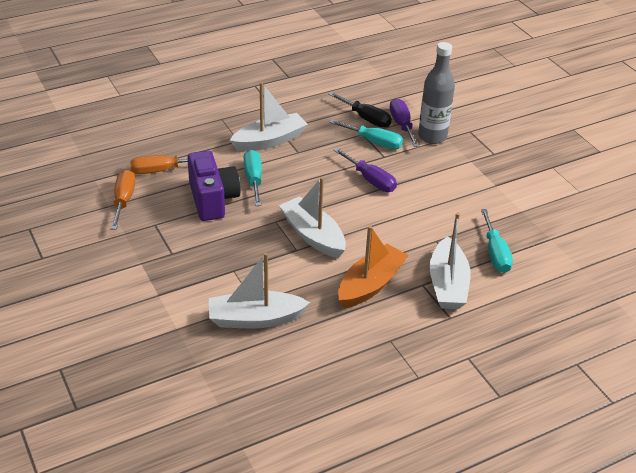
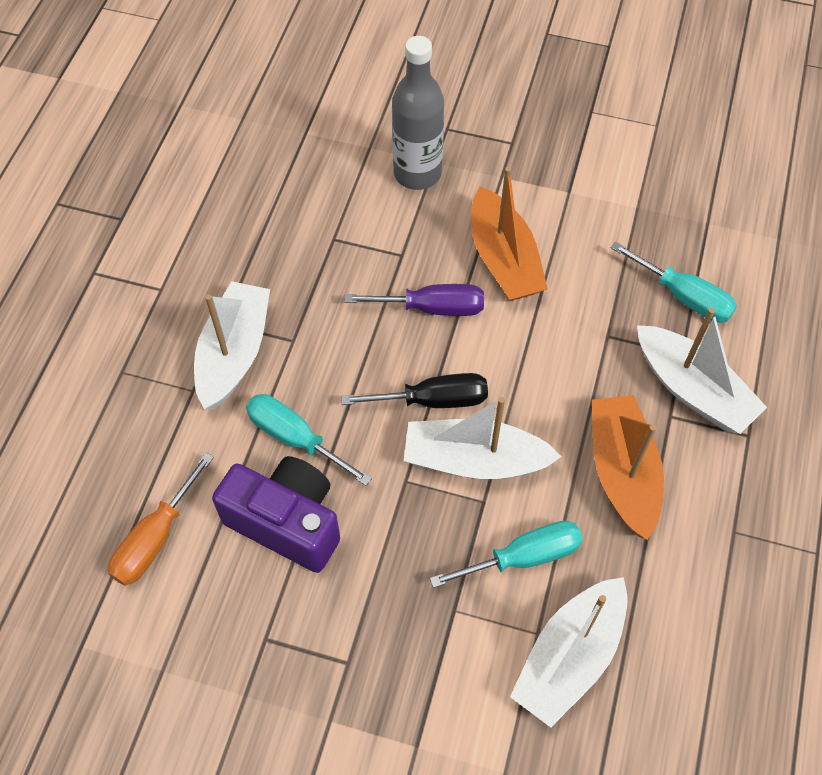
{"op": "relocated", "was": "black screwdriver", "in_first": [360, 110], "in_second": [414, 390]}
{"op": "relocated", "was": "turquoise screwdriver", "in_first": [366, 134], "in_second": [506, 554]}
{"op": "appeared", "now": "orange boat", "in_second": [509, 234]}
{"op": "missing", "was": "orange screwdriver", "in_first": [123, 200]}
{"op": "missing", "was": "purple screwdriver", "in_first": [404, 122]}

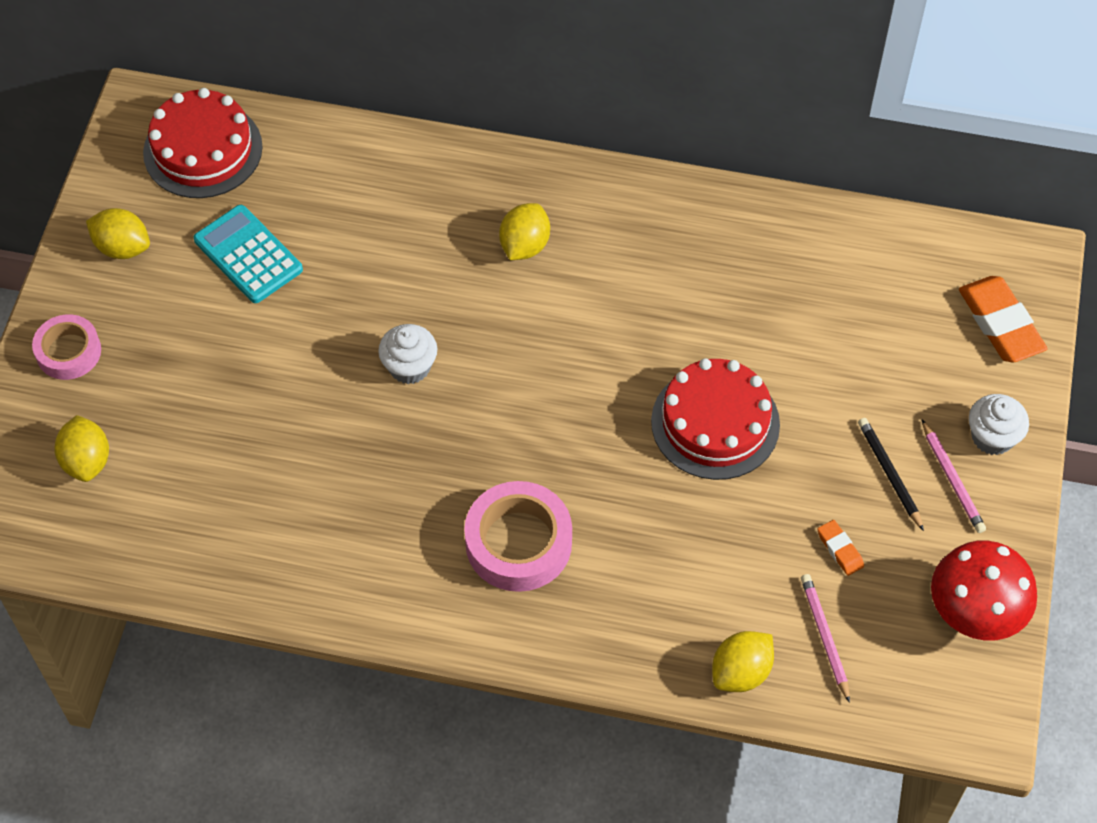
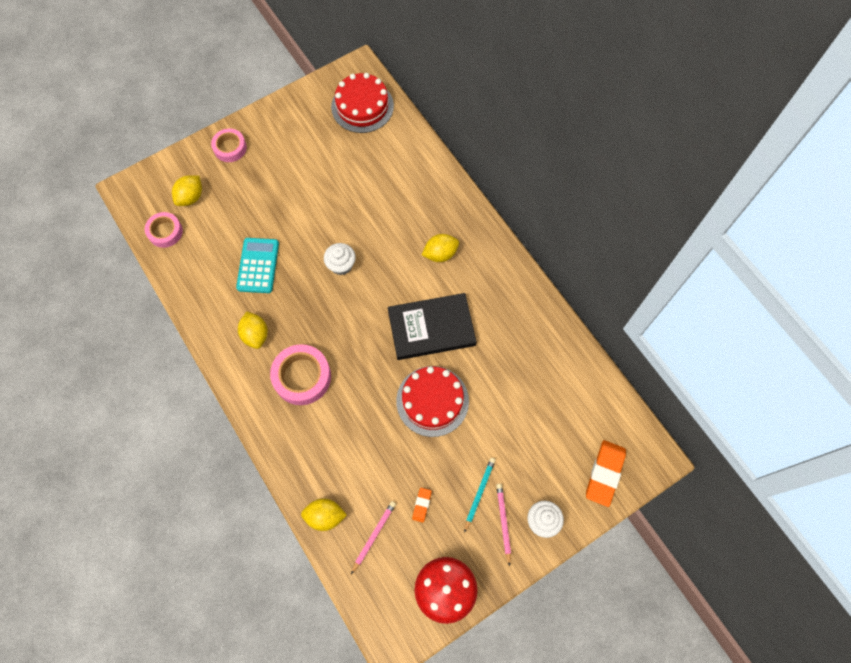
{"op": "appeared", "now": "pink tape", "in_second": [164, 230]}
{"op": "relocated", "was": "turquoise calculator", "in_first": [248, 254], "in_second": [257, 265]}
{"op": "relocated", "was": "yellow lemon", "in_first": [118, 233], "in_second": [253, 330]}
{"op": "appeared", "now": "black book", "in_second": [432, 326]}
{"op": "colour", "was": "black pencil", "now": "turquoise pencil", "in_first": [891, 474], "in_second": [480, 495]}
{"op": "spun", "was": "pink pencil", "in_first": [954, 476], "in_second": [503, 525], "clockwise": 150}

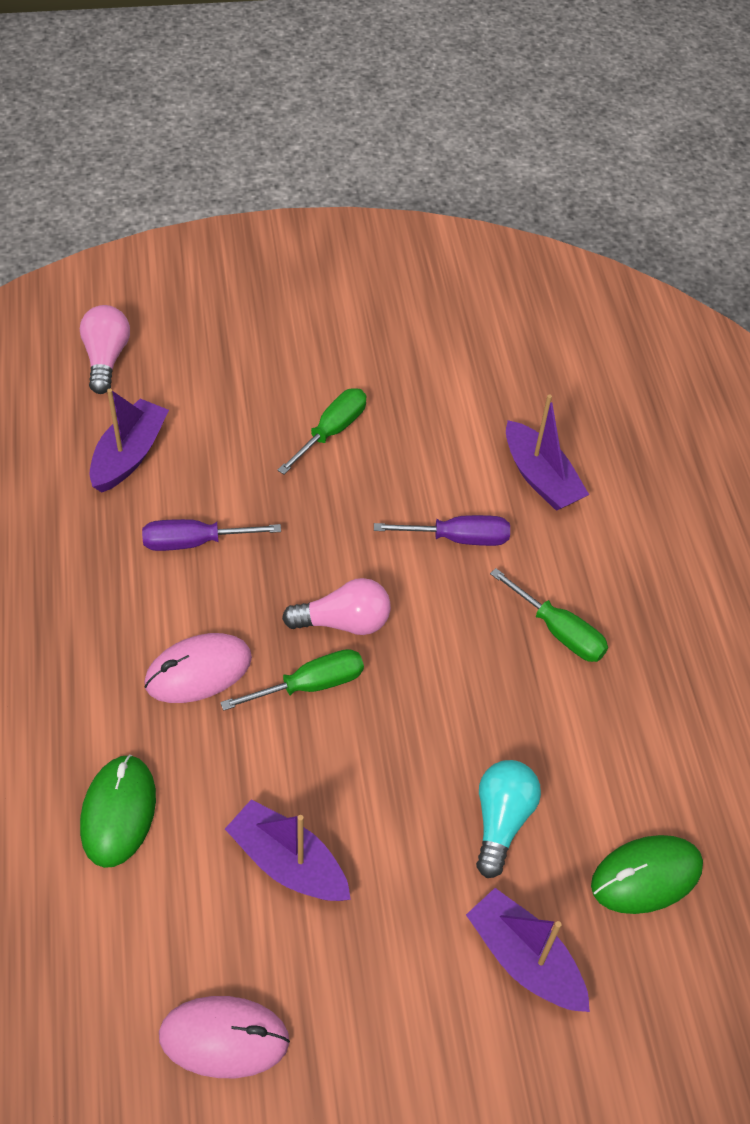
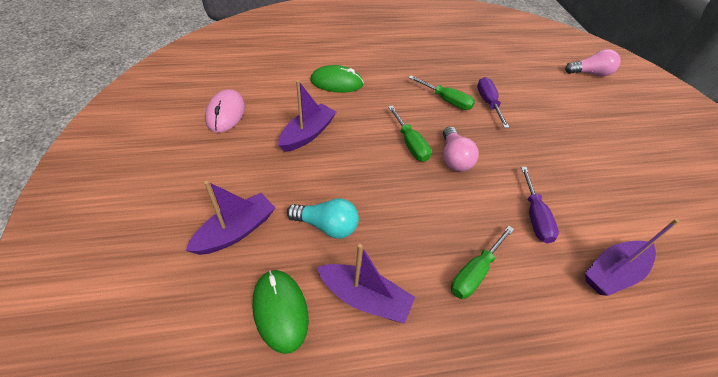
{"op": "relocated", "was": "purple boat", "in_first": [129, 440], "in_second": [366, 283]}
{"op": "relocated", "was": "green screwdriver", "in_first": [322, 431], "in_second": [442, 93]}
{"op": "missing", "was": "pink mouse", "in_first": [198, 668]}

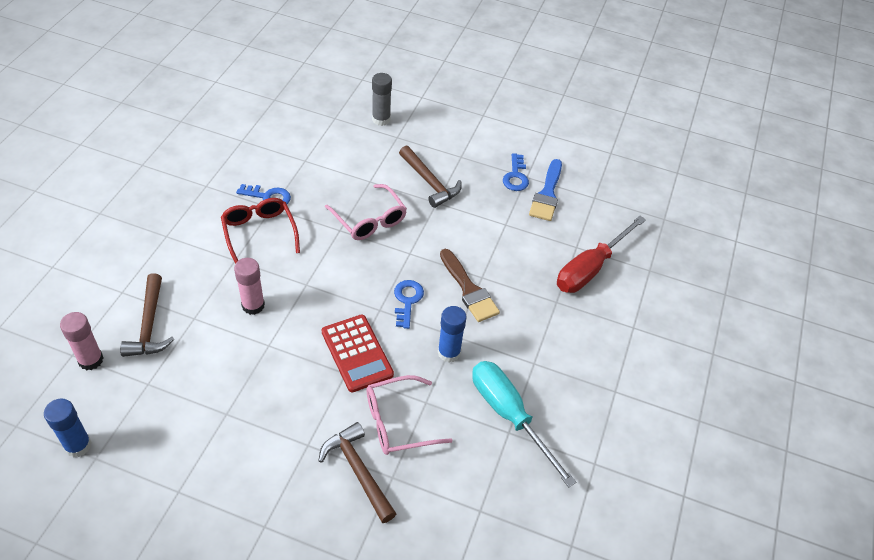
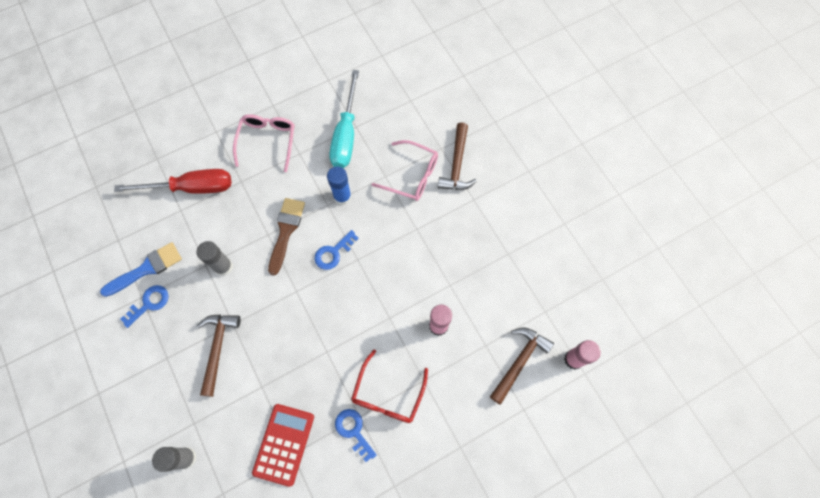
{"op": "appeared", "now": "grey glue stick", "in_second": [214, 258]}
{"op": "relocated", "was": "pink glasses", "in_first": [366, 212], "in_second": [264, 143]}
{"op": "relocated", "was": "red calculator", "in_first": [358, 353], "in_second": [283, 445]}
{"op": "missing", "was": "blue glue stick", "in_first": [68, 428]}

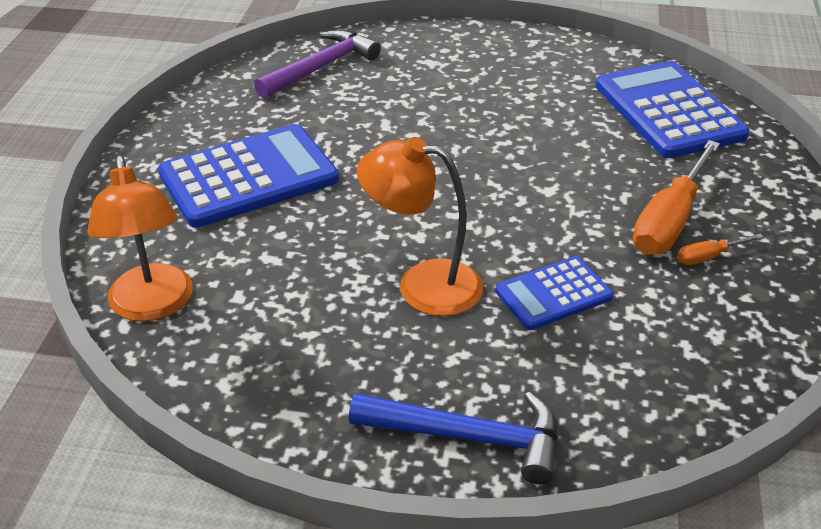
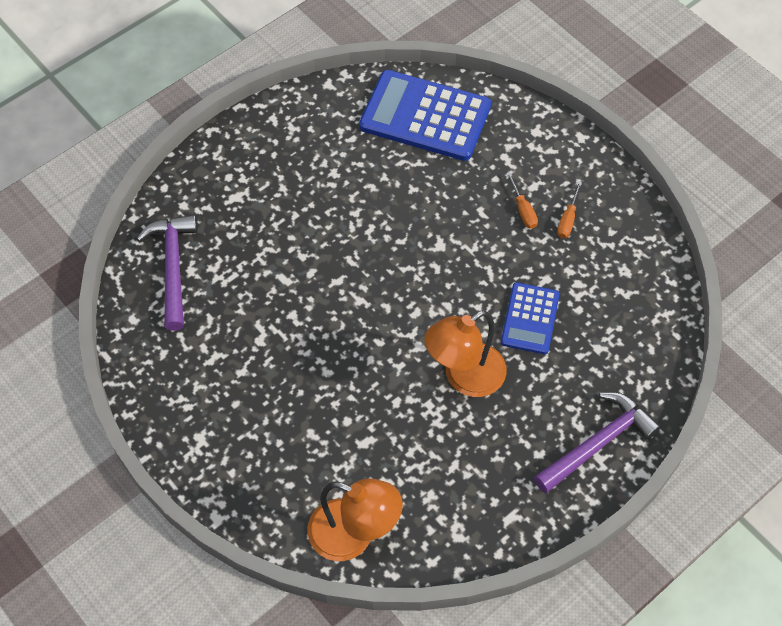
{"op": "size", "was": "orange screwdriver", "in_first": [676, 197], "in_second": [522, 200], "ratio": 0.47}
{"op": "colour", "was": "blue hammer", "now": "purple hammer", "in_first": [453, 438], "in_second": [597, 442]}
{"op": "missing", "was": "blue calculator", "in_first": [248, 176]}

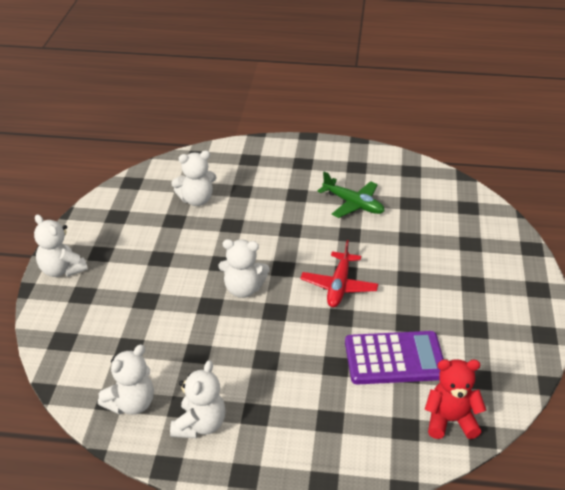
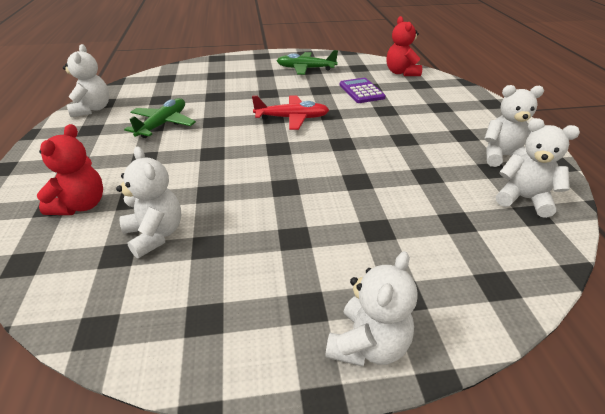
{"op": "appeared", "now": "red teddy bear", "in_second": [70, 169]}
{"op": "relocated", "was": "white teddy bear", "in_first": [244, 268], "in_second": [86, 80]}
{"op": "appeared", "now": "green plane", "in_second": [307, 62]}
{"op": "size", "was": "purple calculator", "in_first": [394, 358], "in_second": [363, 90], "ratio": 0.66}

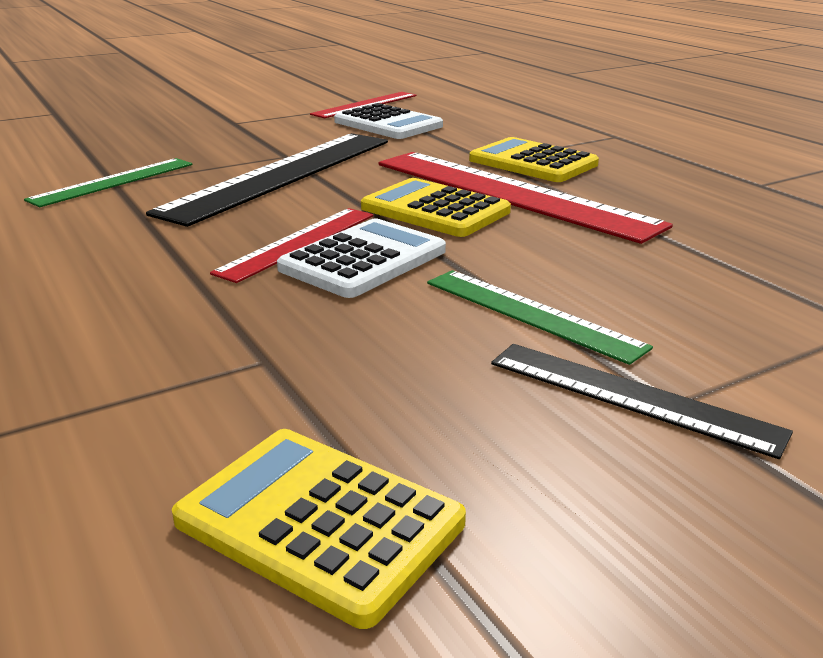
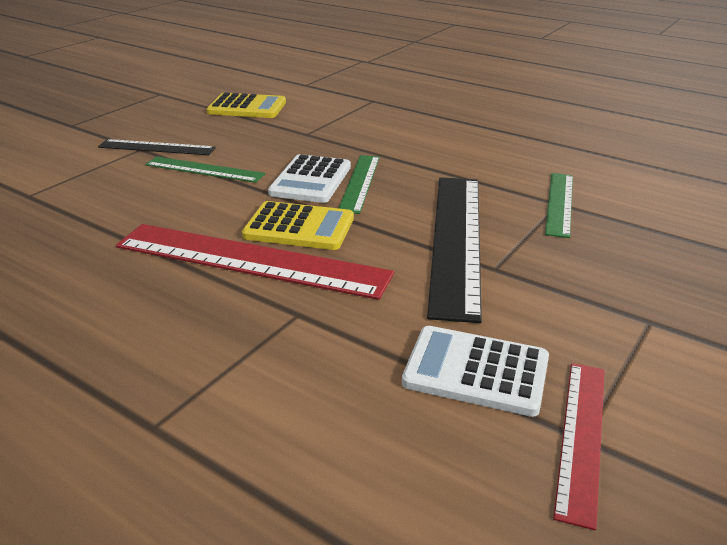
{"op": "colour", "was": "red ruler", "now": "green ruler", "in_first": [291, 245], "in_second": [359, 184]}
{"op": "missing", "was": "yellow calculator", "in_first": [534, 159]}

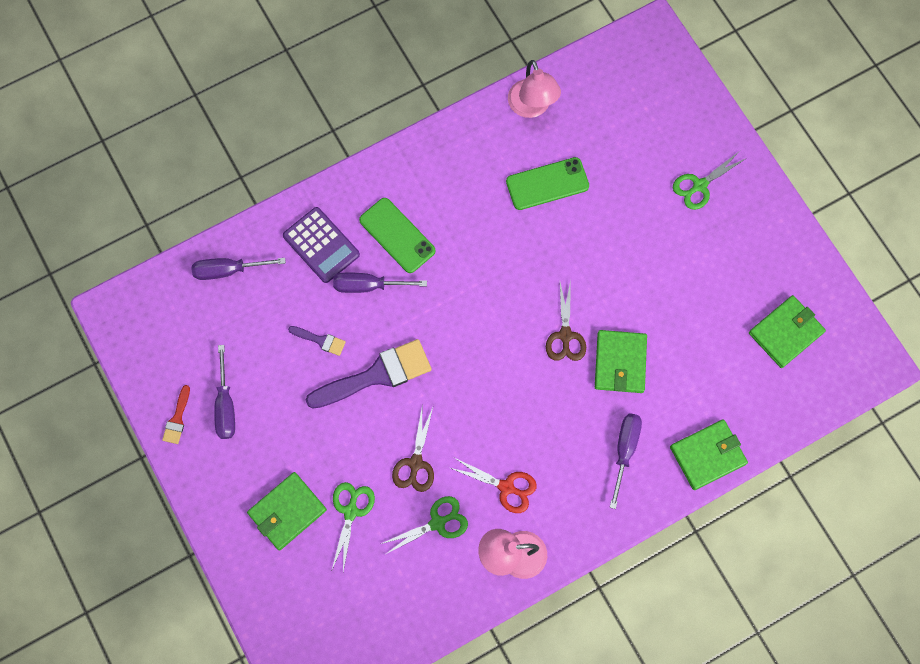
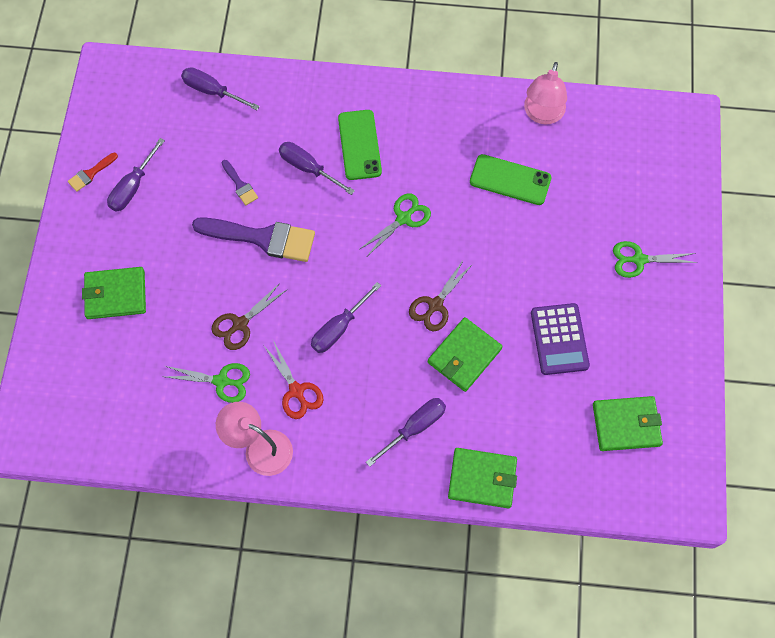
{"op": "appeared", "now": "purple screwdriver", "in_second": [346, 317]}
{"op": "relocated", "was": "green scissors", "in_first": [353, 526], "in_second": [395, 225]}
{"op": "relocated", "was": "purple calculator", "in_first": [321, 245], "in_second": [560, 339]}

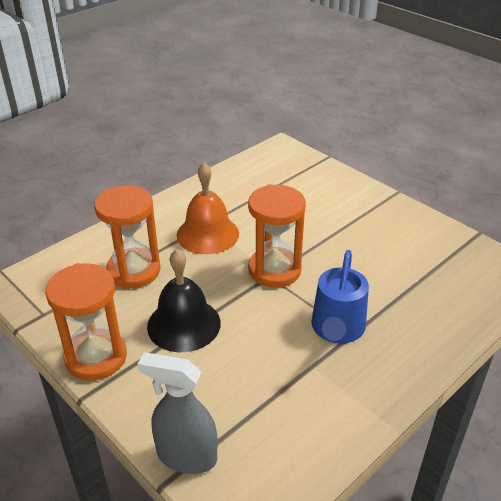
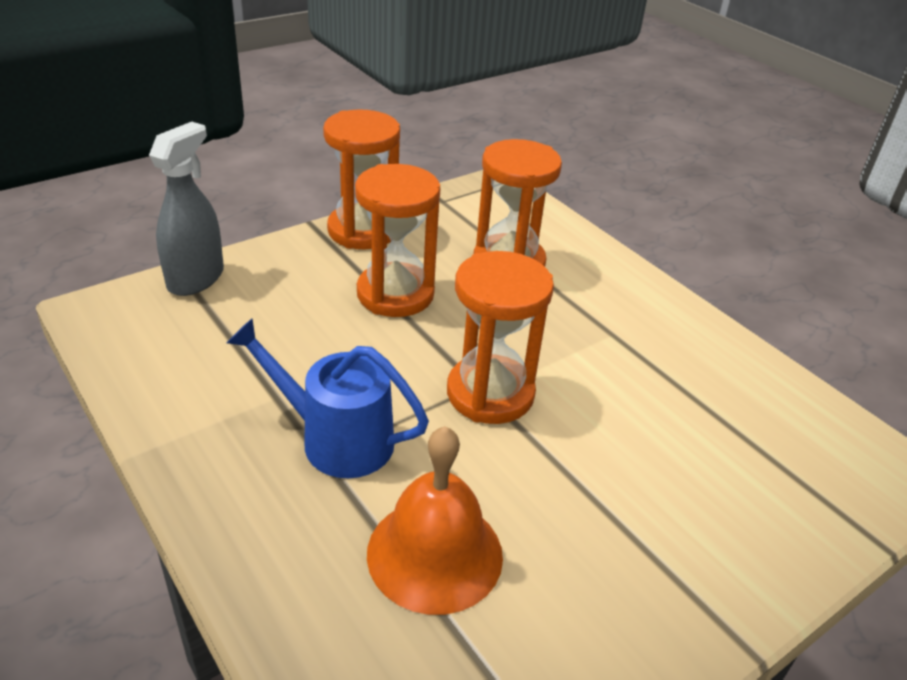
{"op": "exchanged", "was": "black bell", "now": "orange hourglass", "in_first": [184, 300], "in_second": [398, 240]}
{"op": "relocated", "was": "orange bell", "in_first": [207, 208], "in_second": [435, 520]}

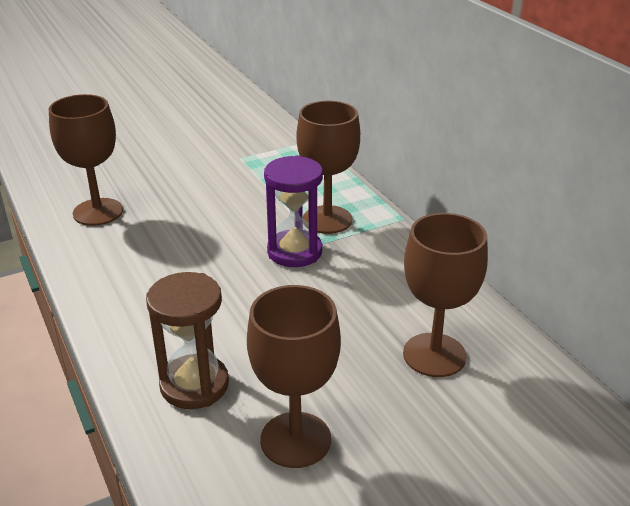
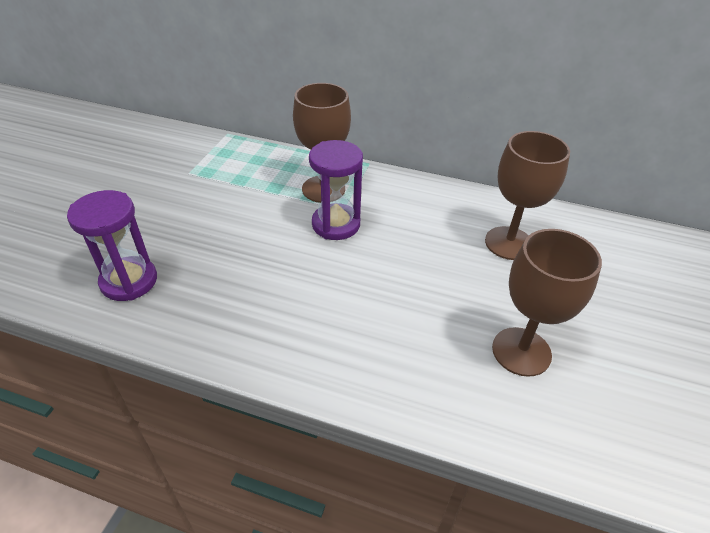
{"op": "exchanged", "was": "brown goblet", "now": "purple hourglass", "in_first": [86, 160], "in_second": [112, 245]}
{"op": "missing", "was": "brown hourglass", "in_first": [187, 340]}

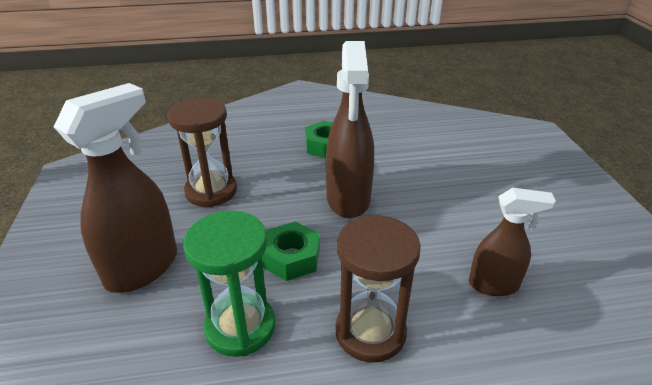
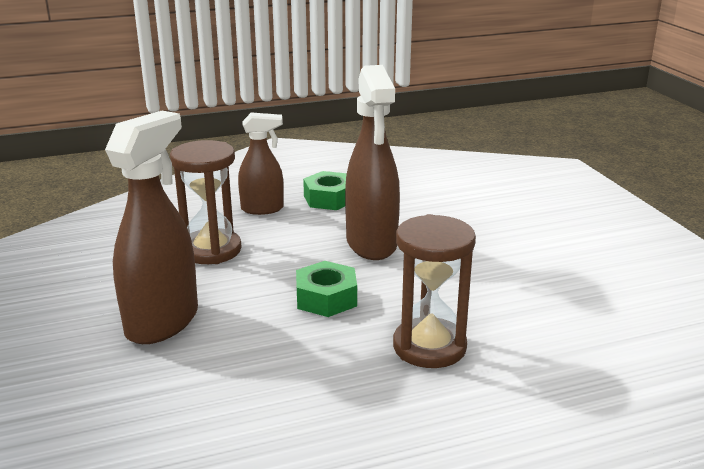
{"op": "relocated", "was": "brown spray bottle", "in_first": [512, 242], "in_second": [261, 164]}
{"op": "missing", "was": "green hourglass", "in_first": [229, 284]}

